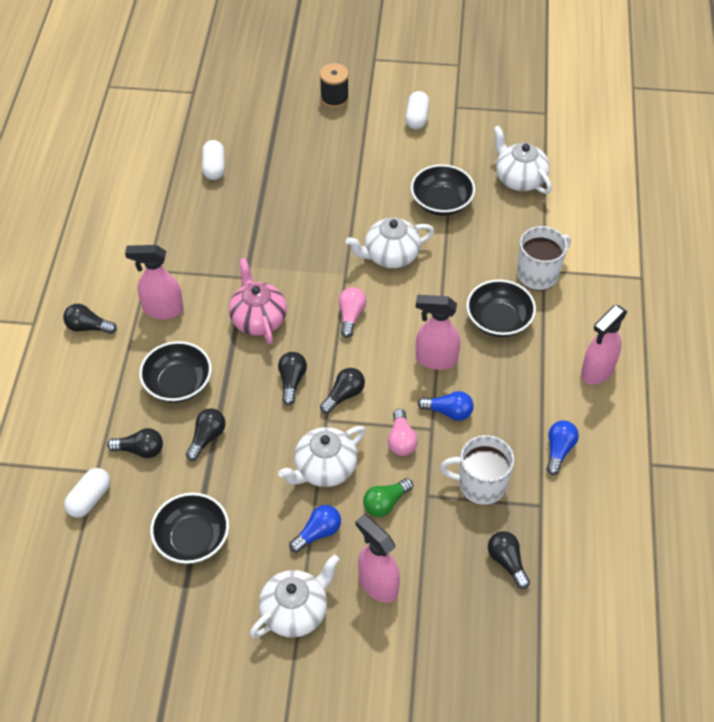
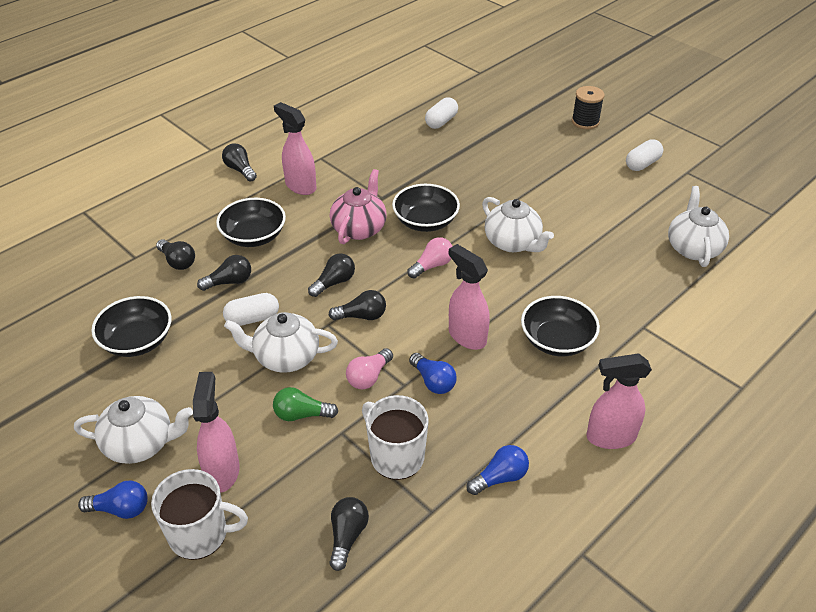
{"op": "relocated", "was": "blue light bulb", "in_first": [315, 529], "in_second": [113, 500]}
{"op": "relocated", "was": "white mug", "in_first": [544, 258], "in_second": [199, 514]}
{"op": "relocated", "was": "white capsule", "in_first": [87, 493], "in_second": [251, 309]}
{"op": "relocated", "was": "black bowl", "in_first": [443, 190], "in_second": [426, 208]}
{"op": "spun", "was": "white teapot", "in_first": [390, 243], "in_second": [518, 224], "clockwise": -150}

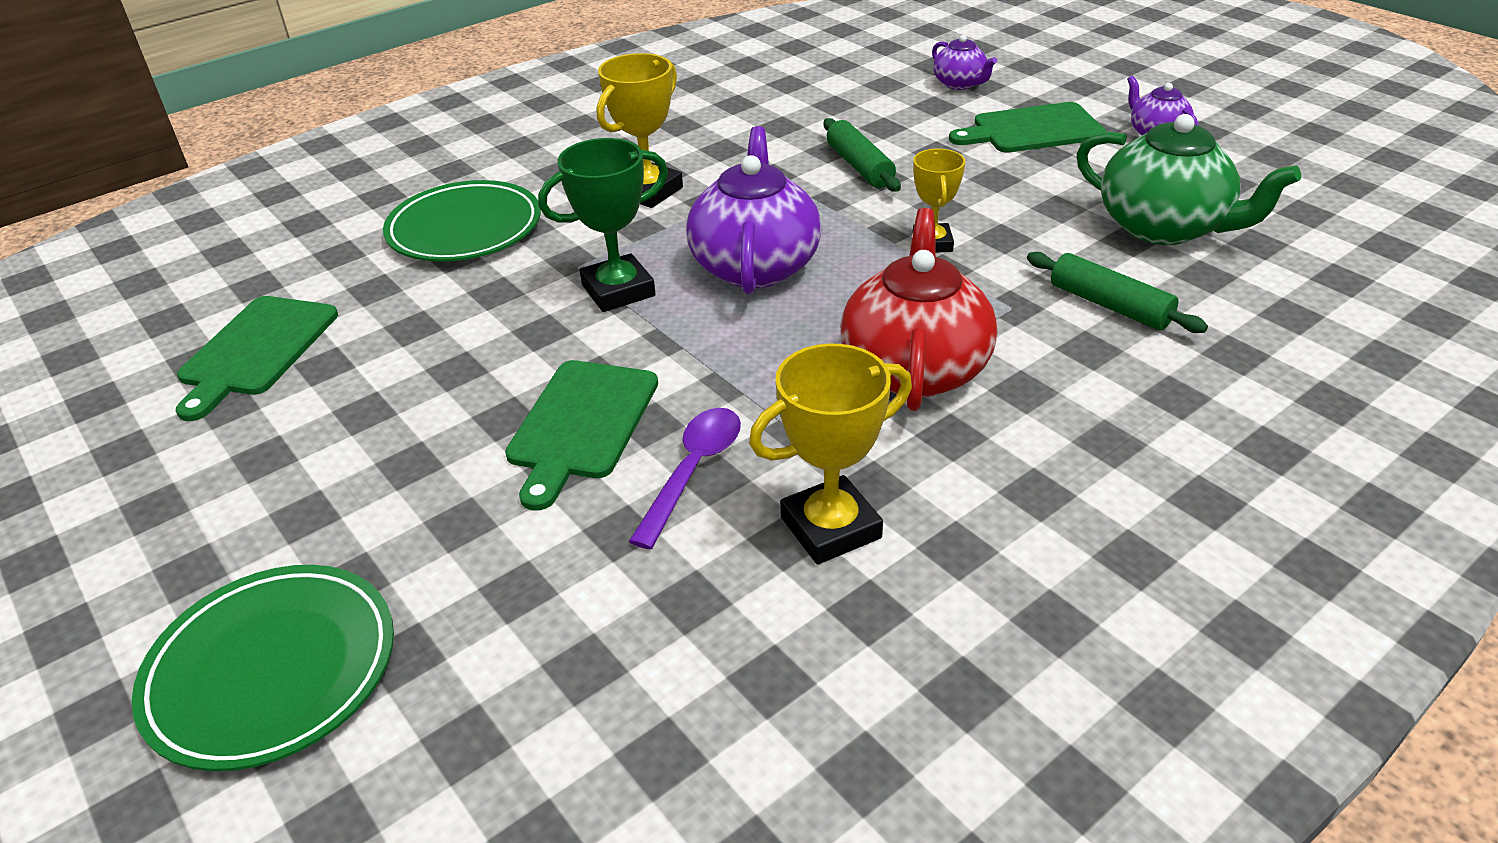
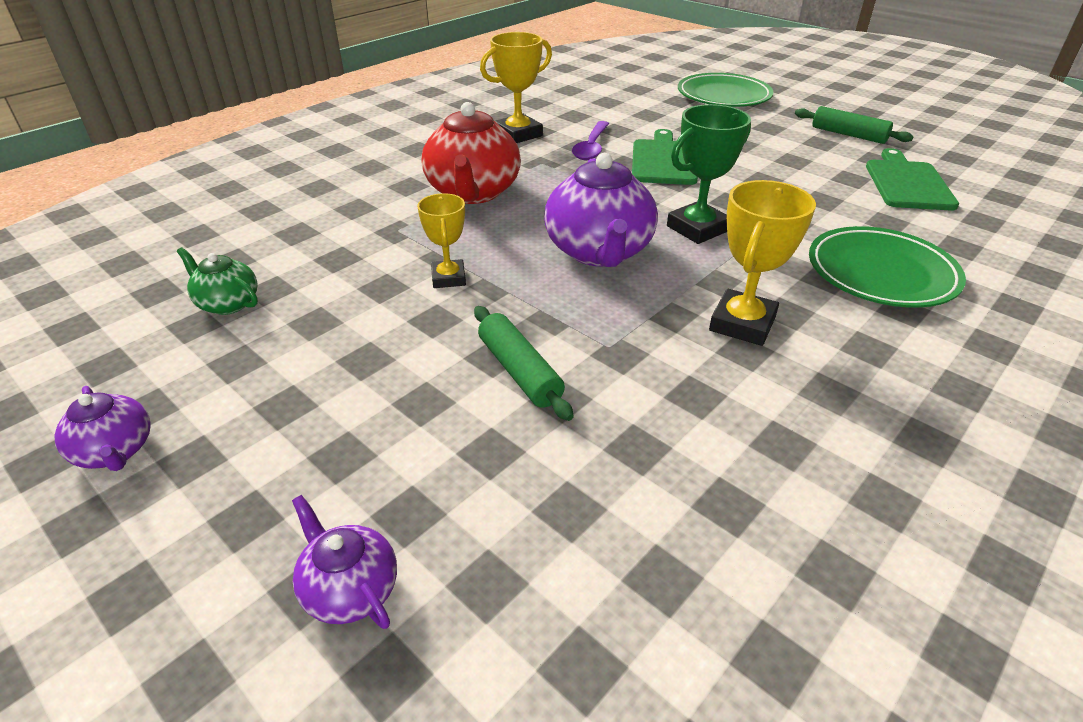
{"op": "size", "was": "green teapot", "in_first": [1188, 179], "in_second": [217, 281], "ratio": 0.52}
{"op": "relocated", "was": "green rolling pin", "in_first": [1117, 292], "in_second": [854, 125]}
{"op": "missing", "was": "green cutting board", "in_first": [1027, 127]}

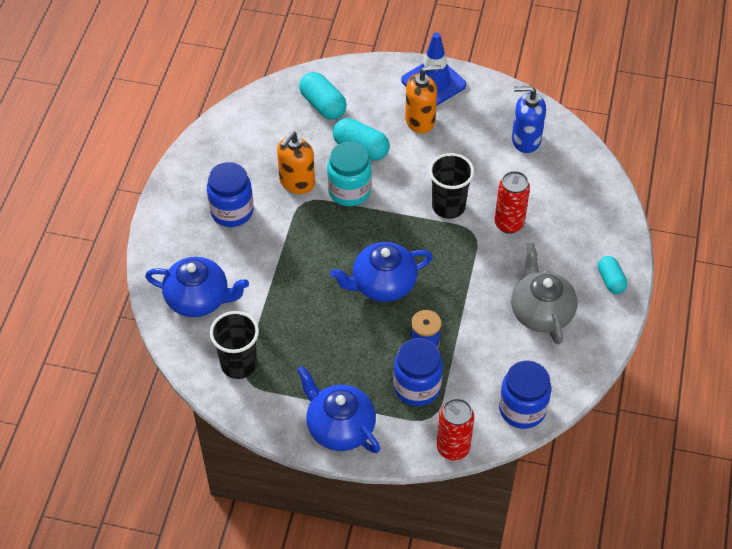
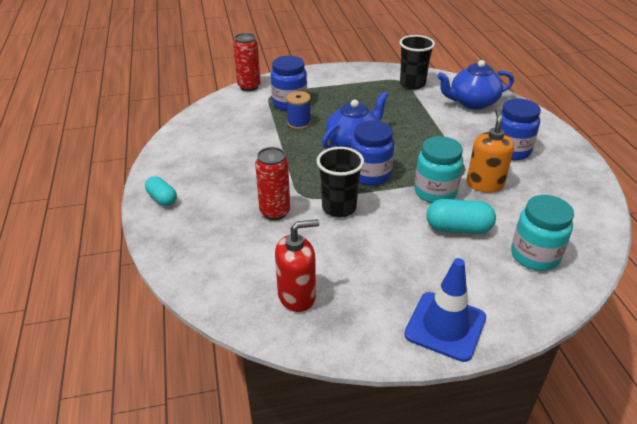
{"op": "colour", "was": "blue soap dispenser", "now": "red soap dispenser", "in_first": [529, 119], "in_second": [297, 265]}
{"op": "relocated", "was": "blue jar", "in_first": [525, 394], "in_second": [372, 153]}
{"op": "exchanged", "was": "turquoise capsule", "now": "turquoise jar", "in_first": [323, 96], "in_second": [542, 233]}
{"op": "missing", "was": "blue teapot", "in_first": [338, 409]}
{"op": "missing", "was": "orange soap dispenser", "in_first": [423, 99]}
{"op": "missing", "was": "grey teapot", "in_first": [544, 294]}

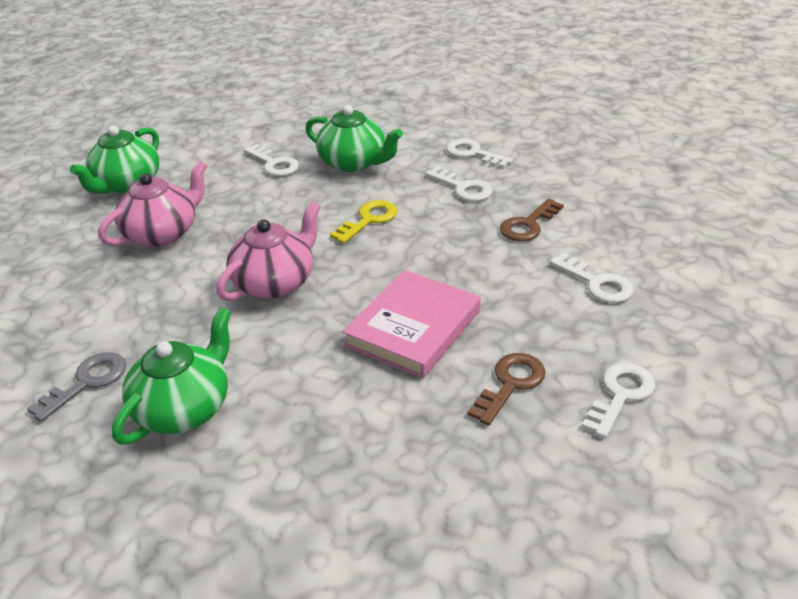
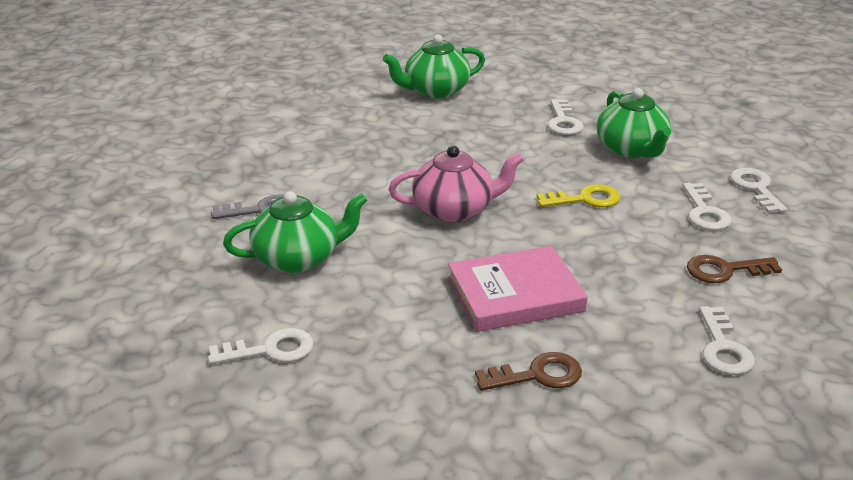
{"op": "relocated", "was": "white key", "in_first": [619, 400], "in_second": [260, 346]}
{"op": "missing", "was": "pink teapot", "in_first": [152, 204]}

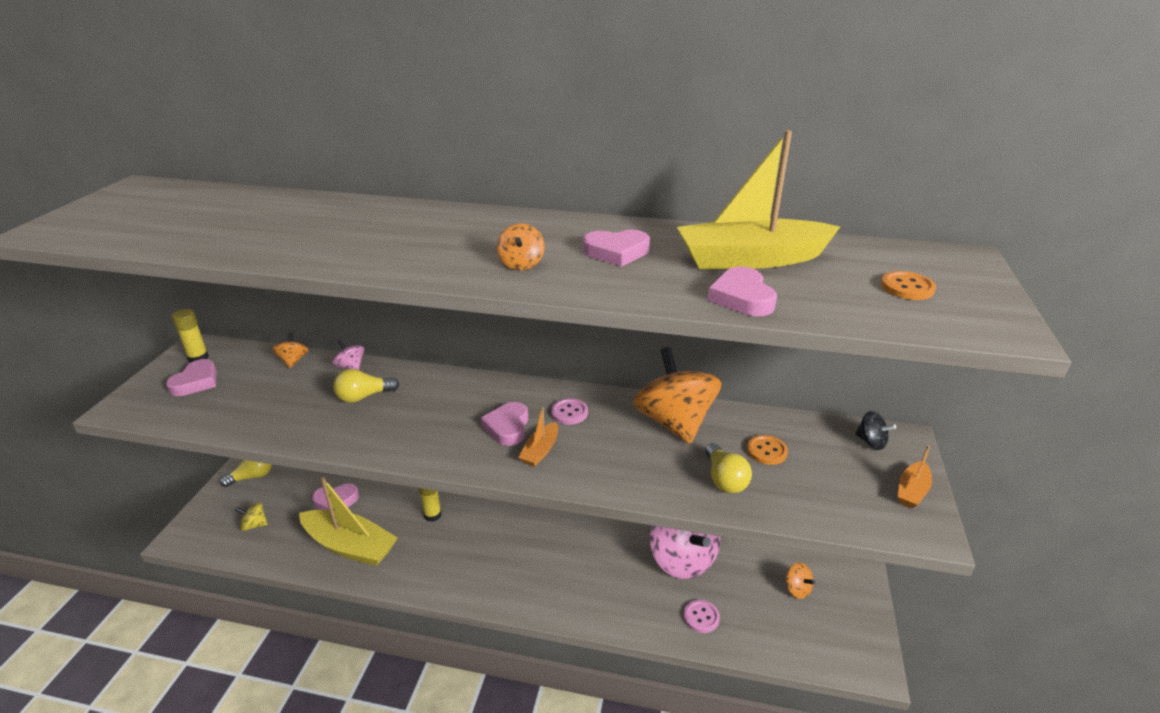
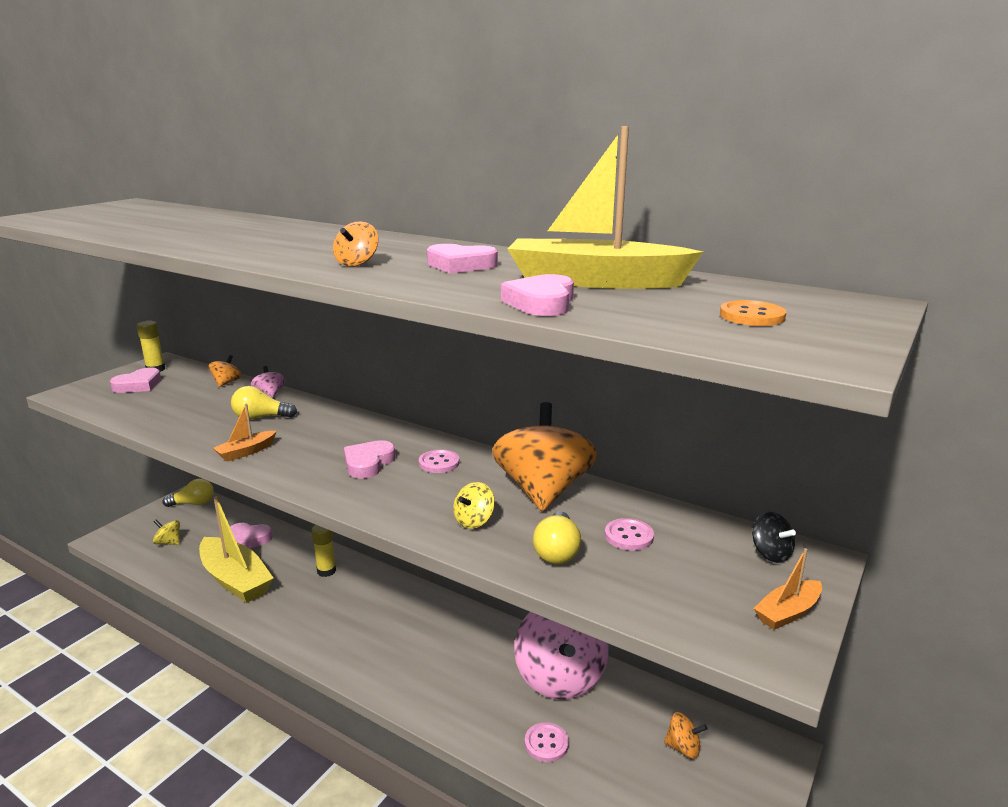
{"op": "relocated", "was": "orange boat", "in_first": [538, 437], "in_second": [245, 433]}
{"op": "appeared", "now": "yellow spinning top", "in_second": [474, 505]}
{"op": "colour", "was": "orange button", "now": "pink button", "in_first": [767, 450], "in_second": [629, 534]}
{"op": "spun", "was": "orange spinning top", "in_first": [800, 580], "in_second": [685, 735], "clockwise": -60}

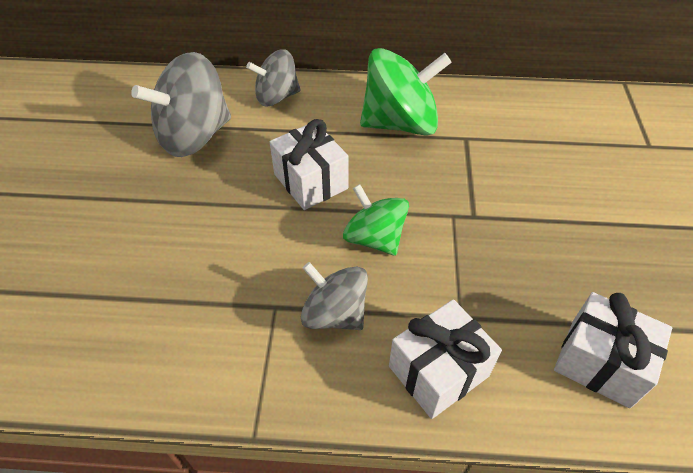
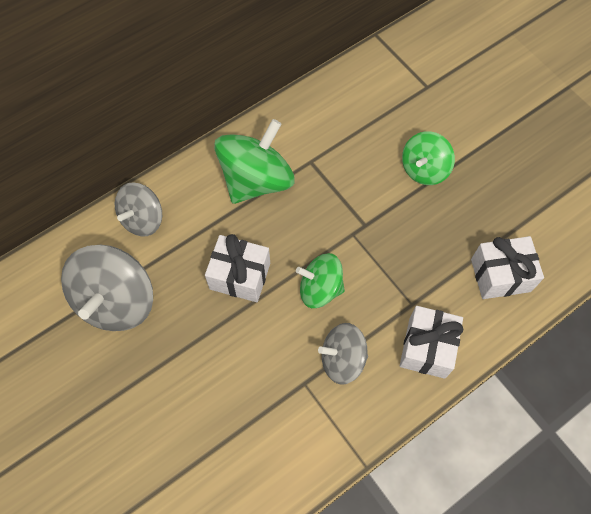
{"op": "appeared", "now": "green spinning top", "in_second": [428, 158]}

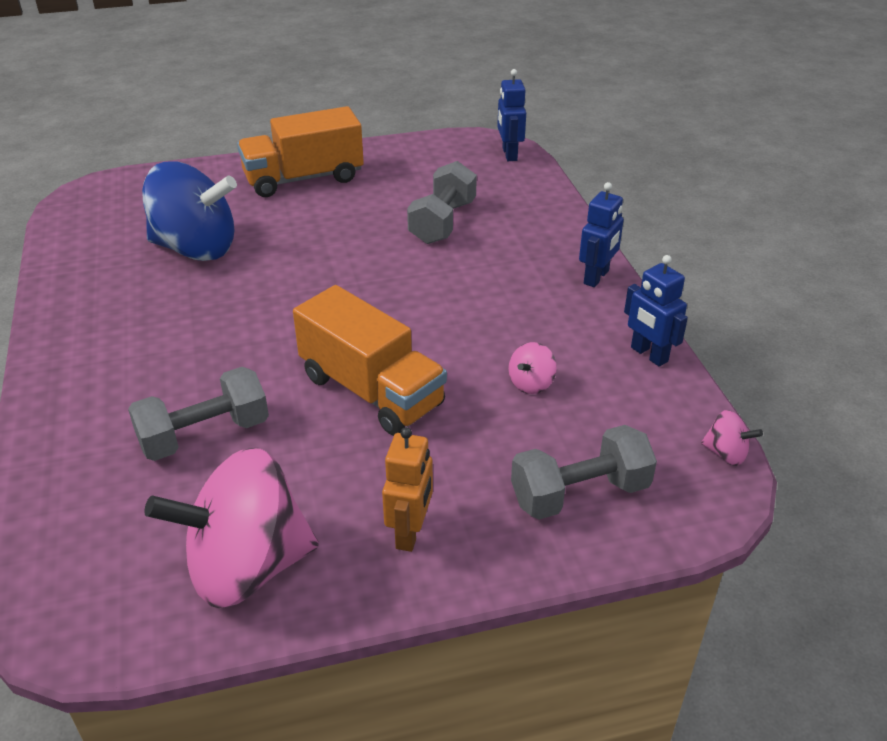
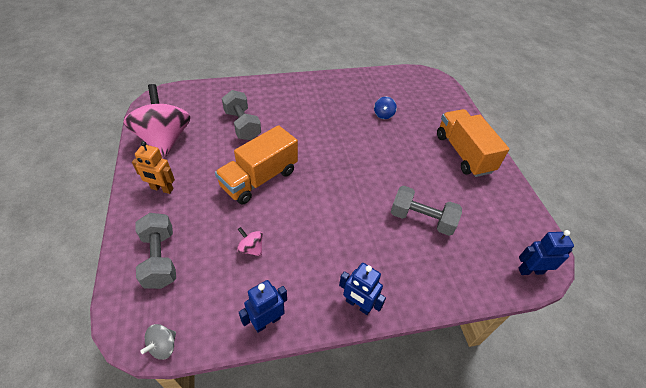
{"op": "colour", "was": "pink spinning top", "now": "grey spinning top", "in_first": [732, 438], "in_second": [158, 342]}
{"op": "size", "was": "blue spinning top", "in_first": [189, 211], "in_second": [385, 108], "ratio": 0.41}

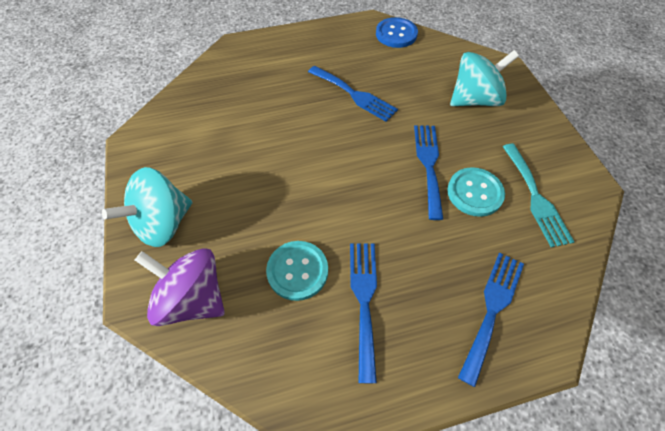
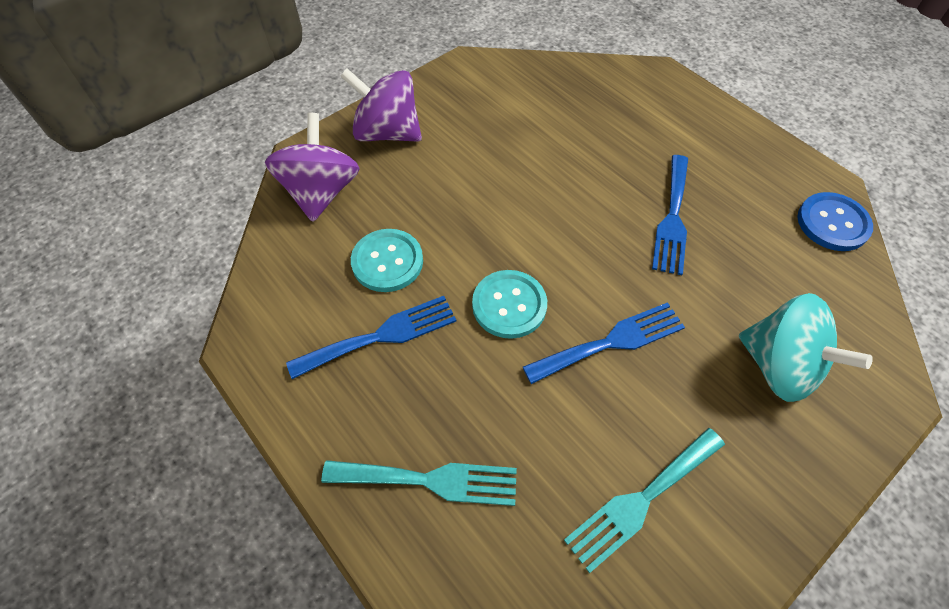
{"op": "colour", "was": "blue fork", "now": "turquoise fork", "in_first": [491, 320], "in_second": [419, 483]}
{"op": "colour", "was": "turquoise spinning top", "now": "purple spinning top", "in_first": [147, 207], "in_second": [381, 105]}
{"op": "relocated", "was": "turquoise button", "in_first": [476, 192], "in_second": [509, 304]}

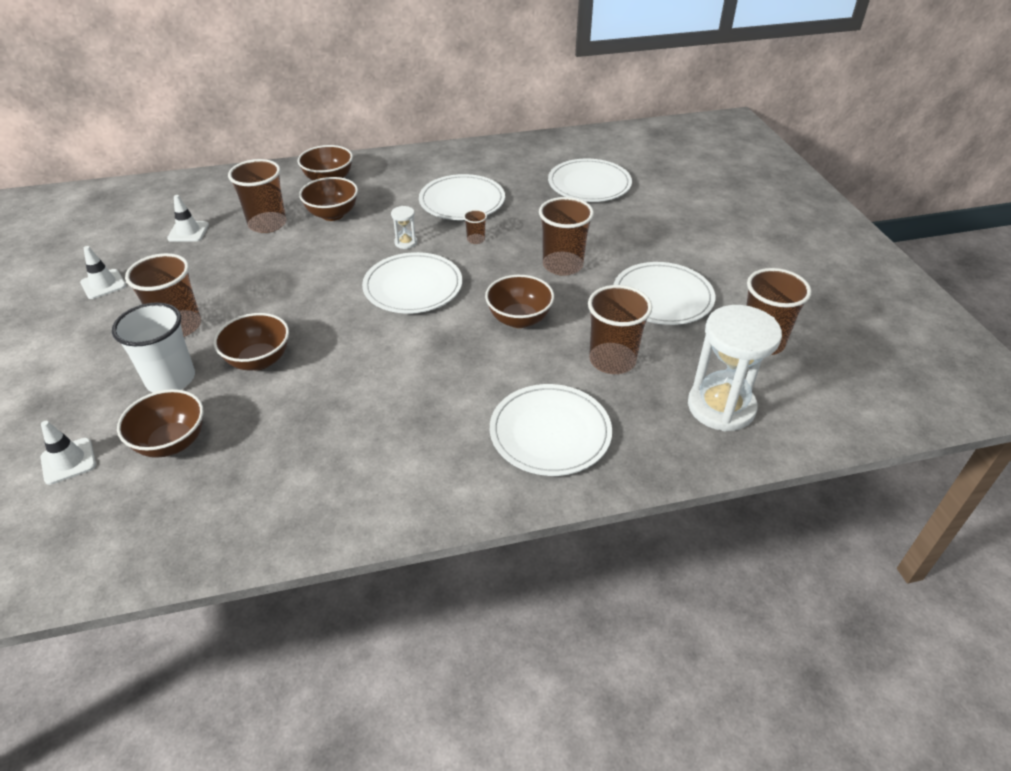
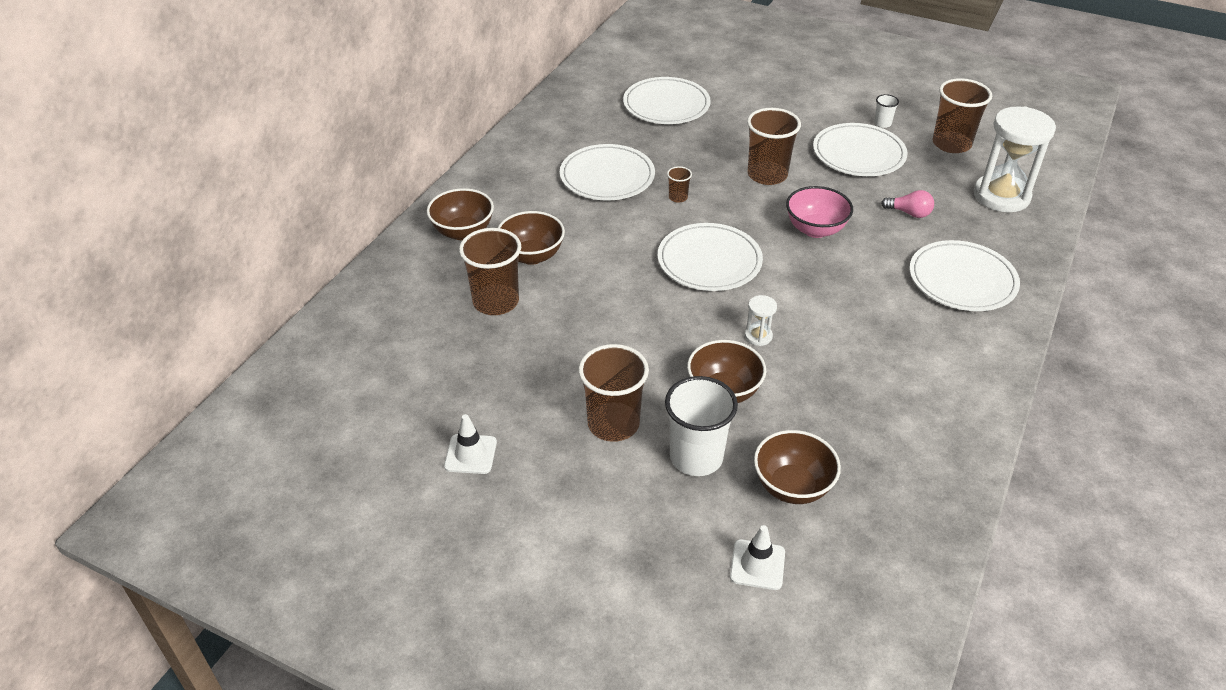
{"op": "relocated", "was": "white hourglass", "in_first": [404, 227], "in_second": [761, 320]}
{"op": "colour", "was": "brown bowl", "now": "pink bowl", "in_first": [519, 301], "in_second": [819, 212]}
{"op": "appeared", "now": "white cup", "in_second": [886, 111]}
{"op": "exchanged", "was": "brown cup", "now": "pink light bulb", "in_first": [620, 329], "in_second": [907, 204]}
{"op": "missing", "was": "white traffic cone", "in_first": [188, 218]}

